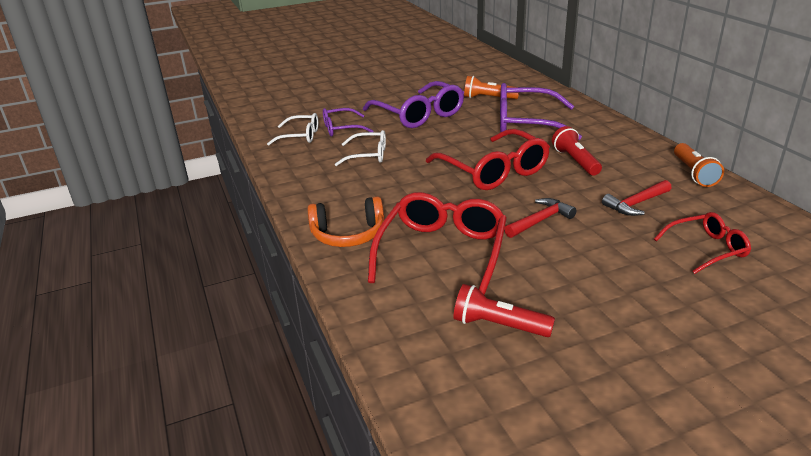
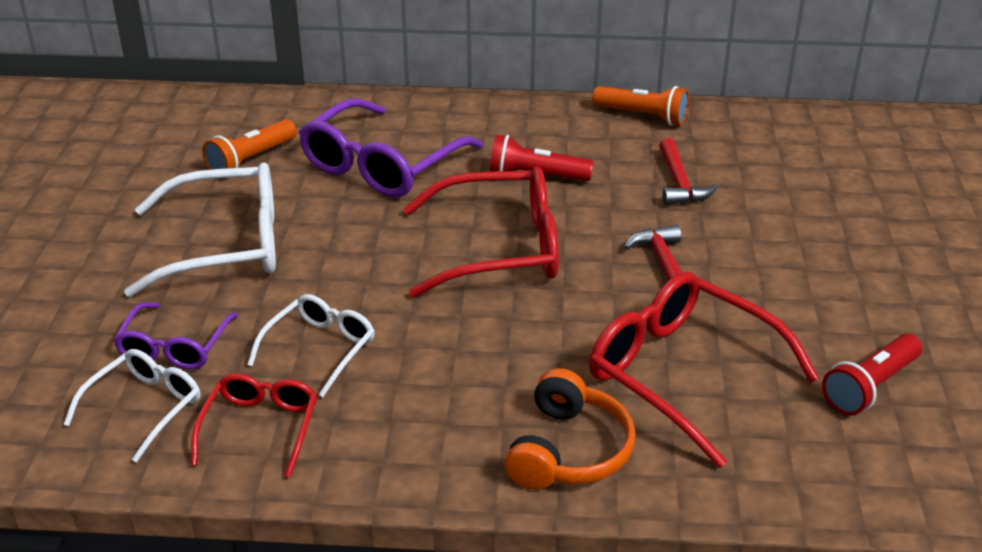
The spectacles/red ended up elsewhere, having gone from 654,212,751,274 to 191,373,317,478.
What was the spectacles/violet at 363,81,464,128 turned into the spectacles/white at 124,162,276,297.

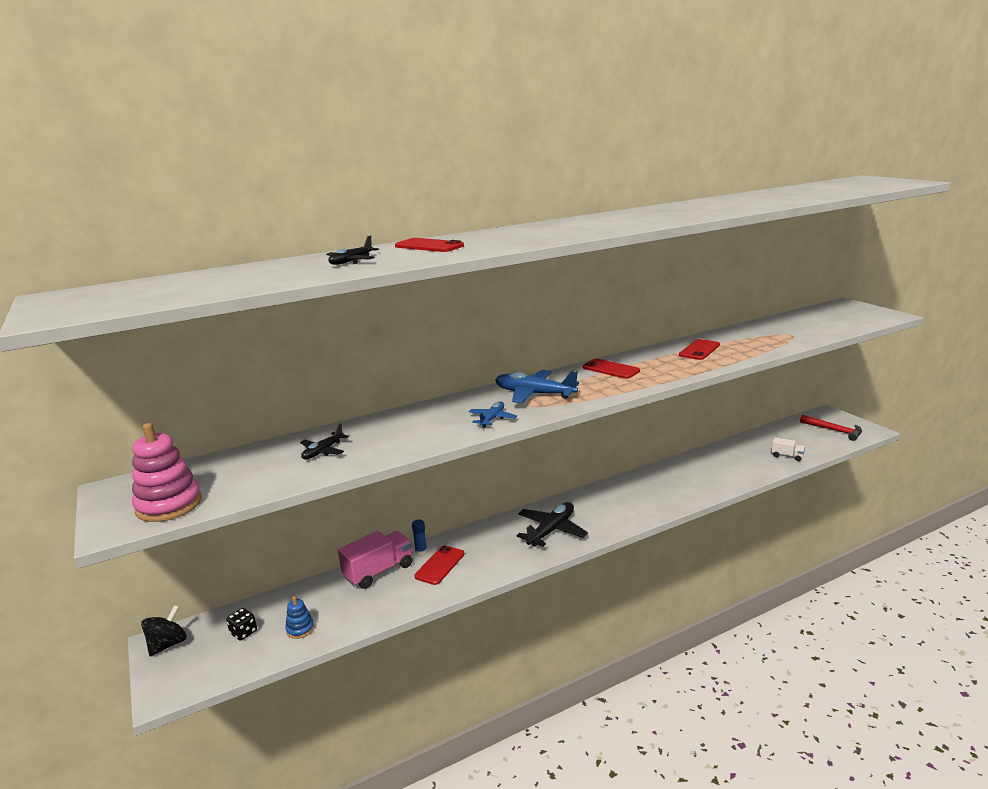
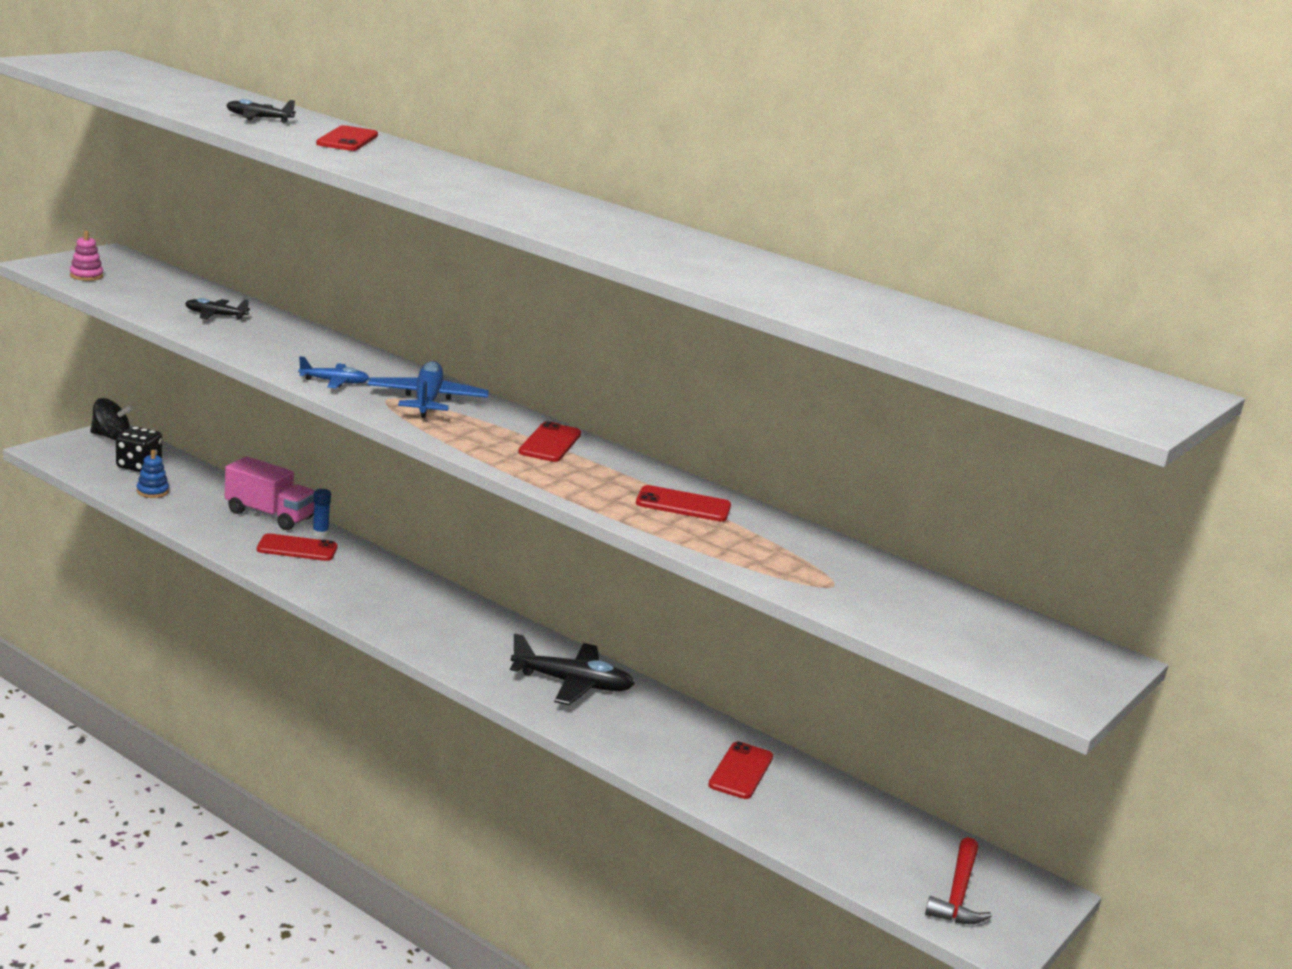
The second view lost the toy truck/white at 771,437,805,461.
The second view gained the phone/red at 708,741,773,799.
The plane/black ended up elsewhere, having gone from 517,502,588,547 to 510,633,635,705.
The size of the stacking toy/rose-pink at 132,423,202,522 changed by a factor of 0.53.
The size of the die/black at 226,608,257,641 changed by a factor of 1.52.

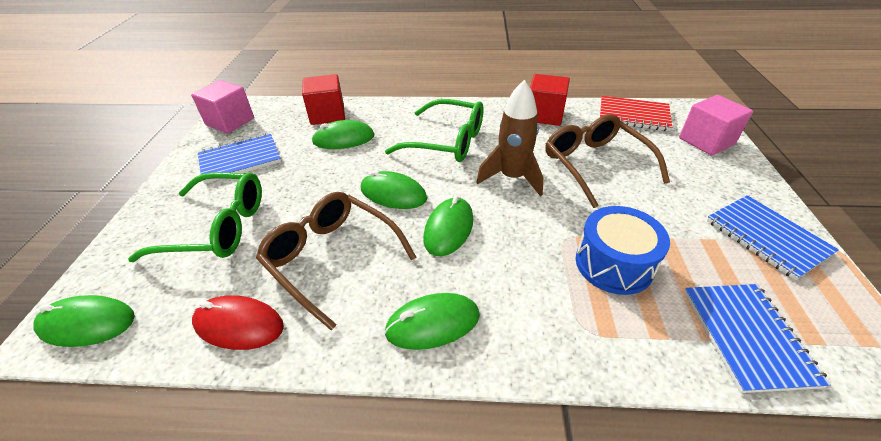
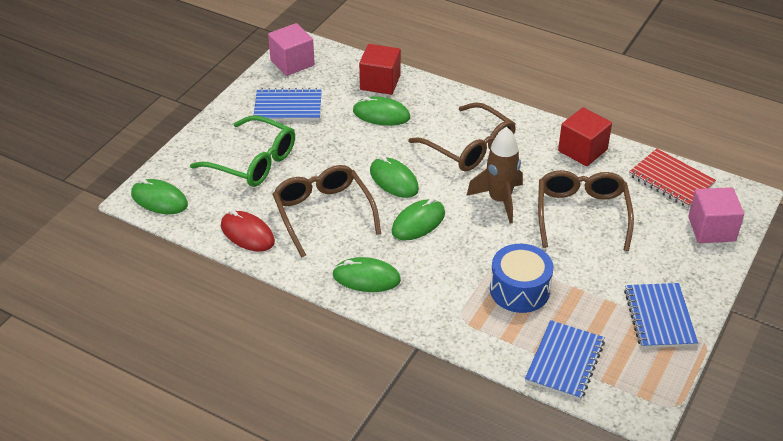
What was the spectacles/leaf-green at 385,99,484,162 turned into the spectacles/brown at 408,102,516,172.

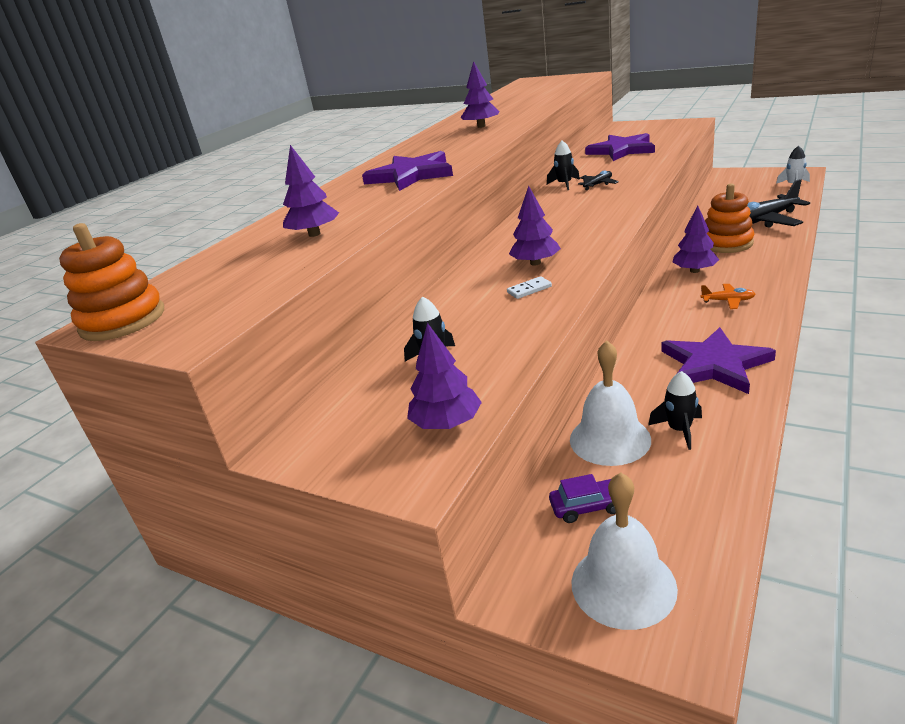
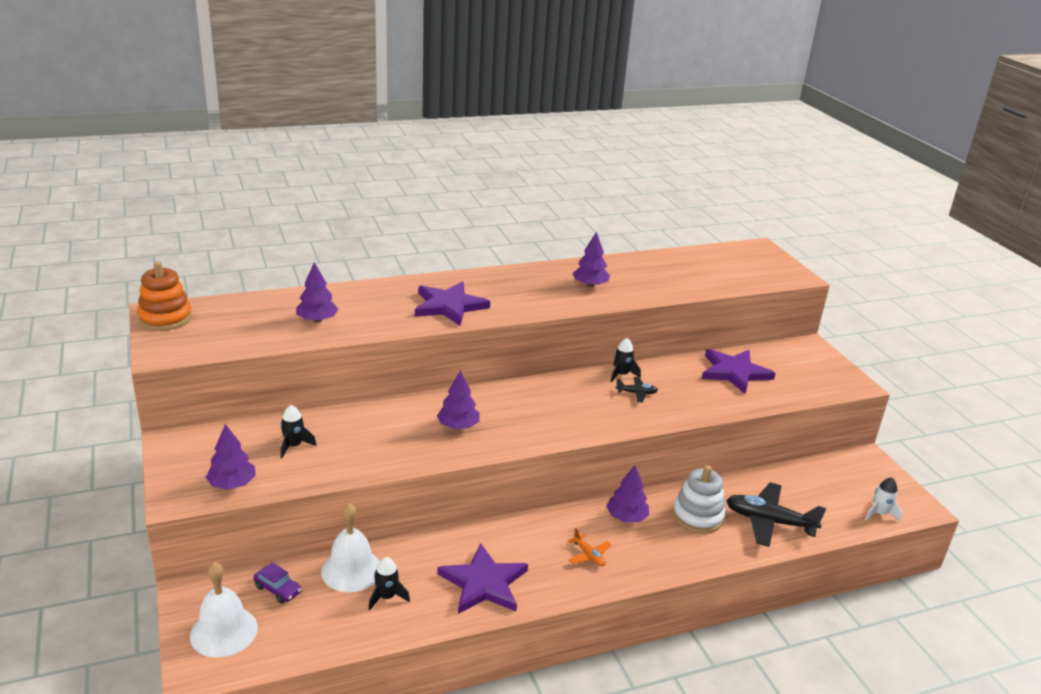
The second view lost the domino/white at 507,276,552,299.
What was the stacking toy/orange at 705,183,754,253 turned into the stacking toy/white at 673,465,726,534.

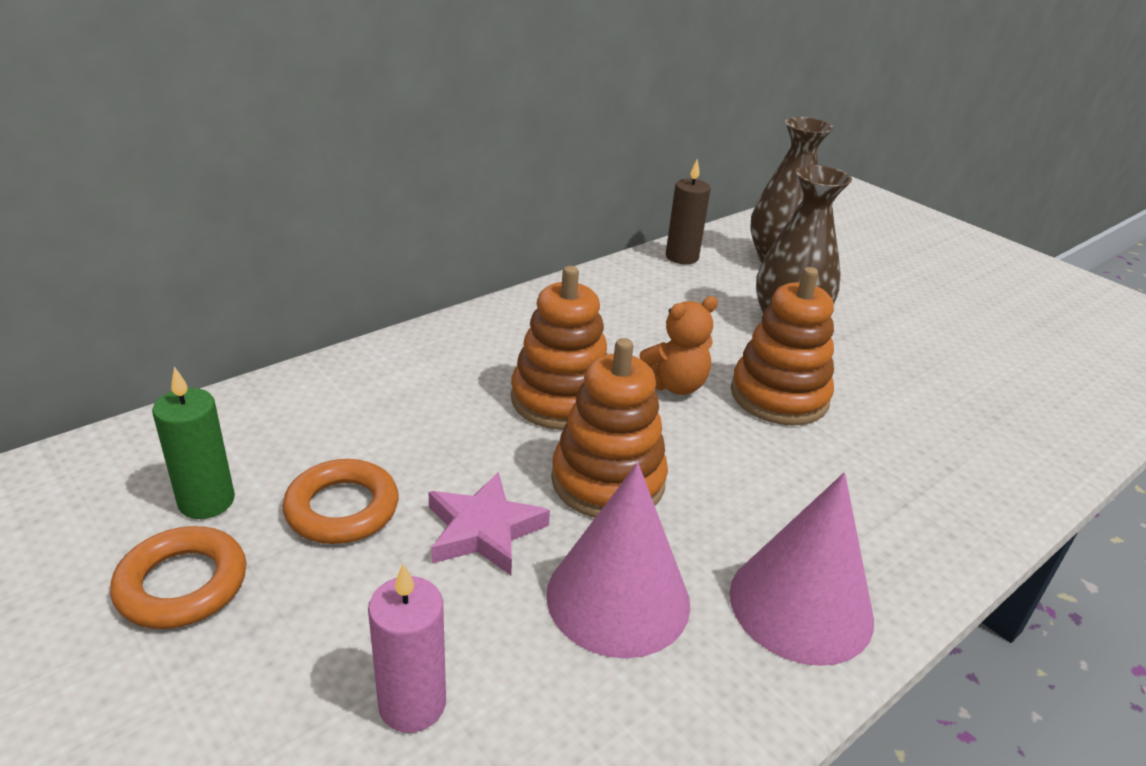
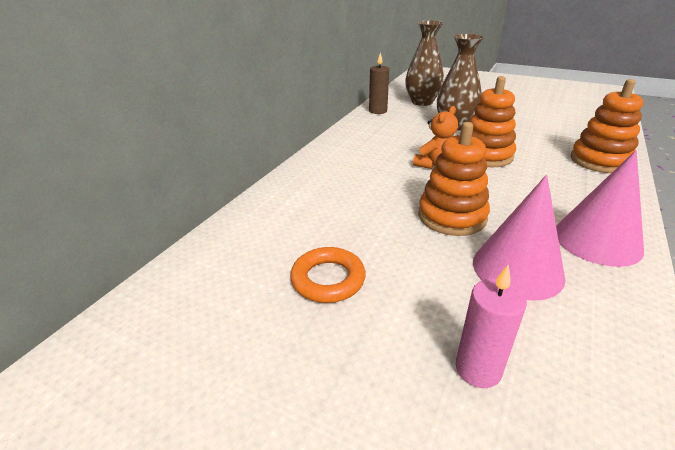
The second view lost the hoop/orange at 110,526,246,629.
The second view lost the pillar candle/leaf-green at 152,367,235,519.
The second view lost the five-pointed star/rose-pink at 428,472,550,575.
The stacking toy/orange ended up elsewhere, having gone from 511,266,608,430 to 570,79,643,173.

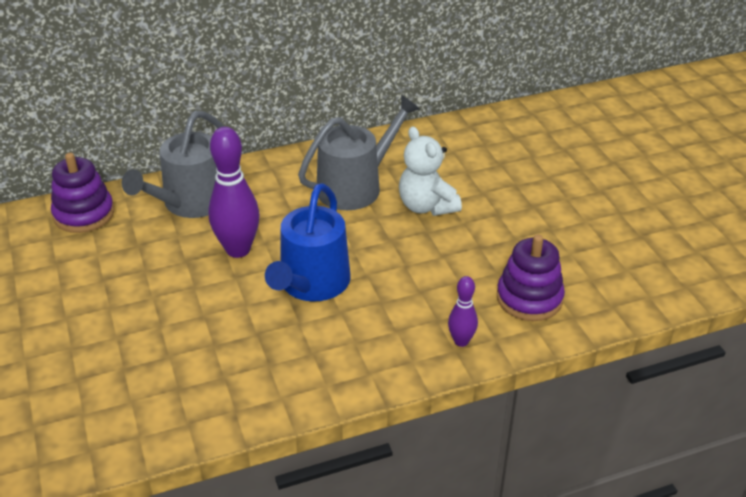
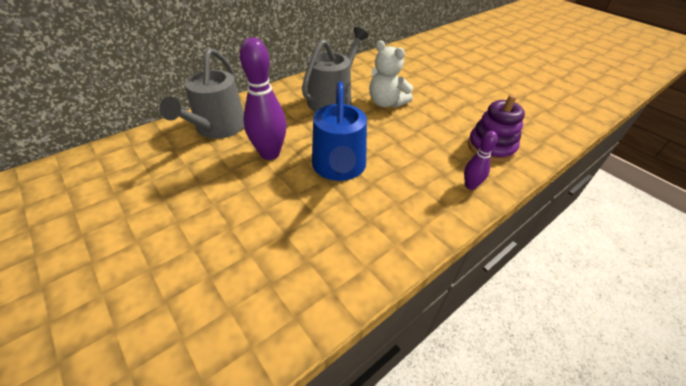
The second view lost the stacking toy/violet at 51,153,114,233.

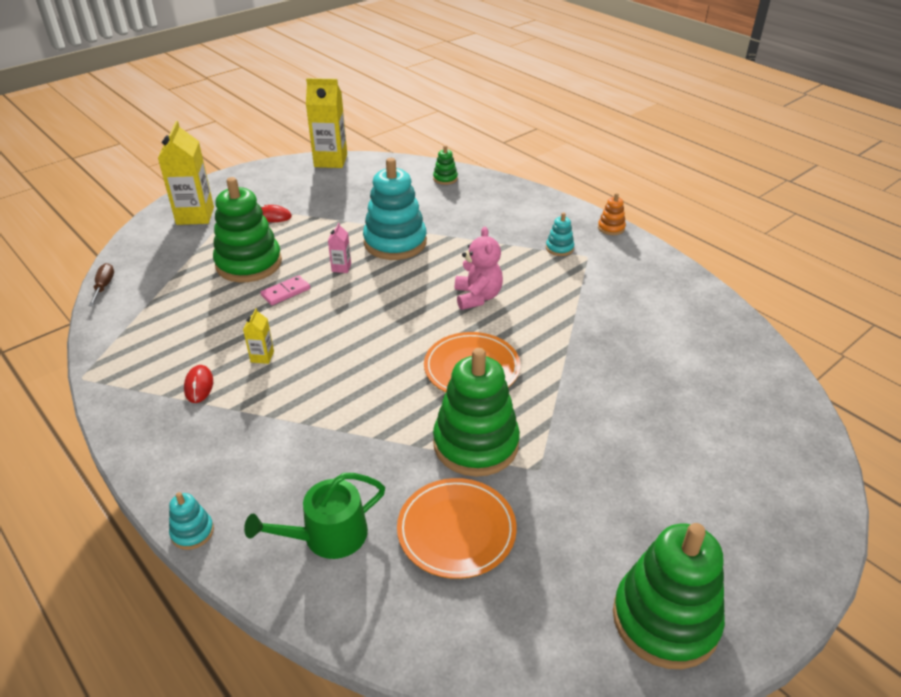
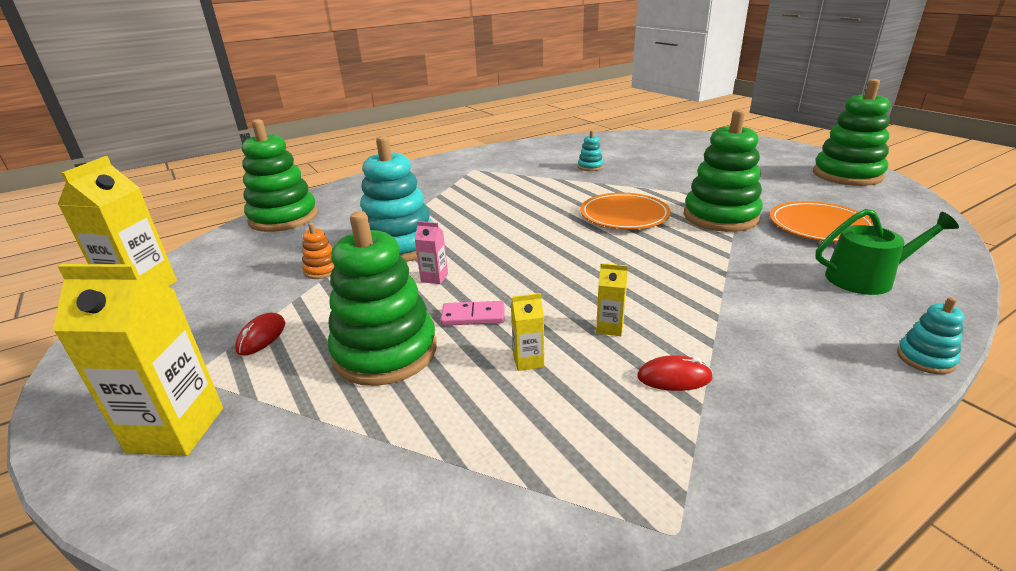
The second view lost the flat screwdriver/brown at 89,263,114,306.
The second view lost the stuffed bear/rose-pink at 455,227,503,310.
The second view gained the juice carton/bright yellow at 511,293,544,371.
The stacking toy/teal ended up elsewhere, having gone from 546,213,574,256 to 578,130,603,171.
The stacking toy/orange ended up elsewhere, having gone from 598,193,626,235 to 302,223,335,279.
The watering can/leaf-green at 244,473,385,559 ended up facing another way, 75 degrees counterclockwise from before.
The domino/rose-pink at 260,275,310,305 ended up facing another way, 60 degrees counterclockwise from before.
The size of the stacking toy/leaf-green at 433,145,458,185 changed by a factor of 2.27.

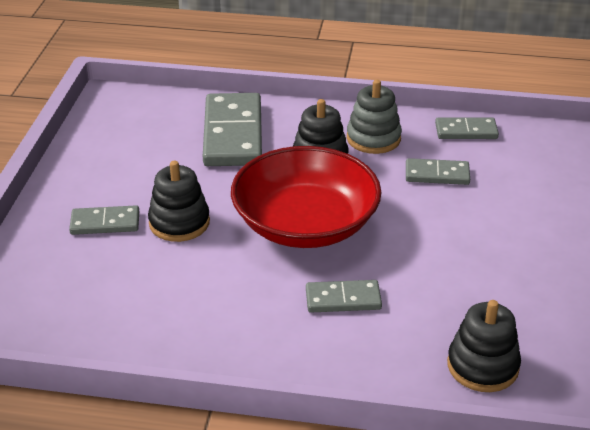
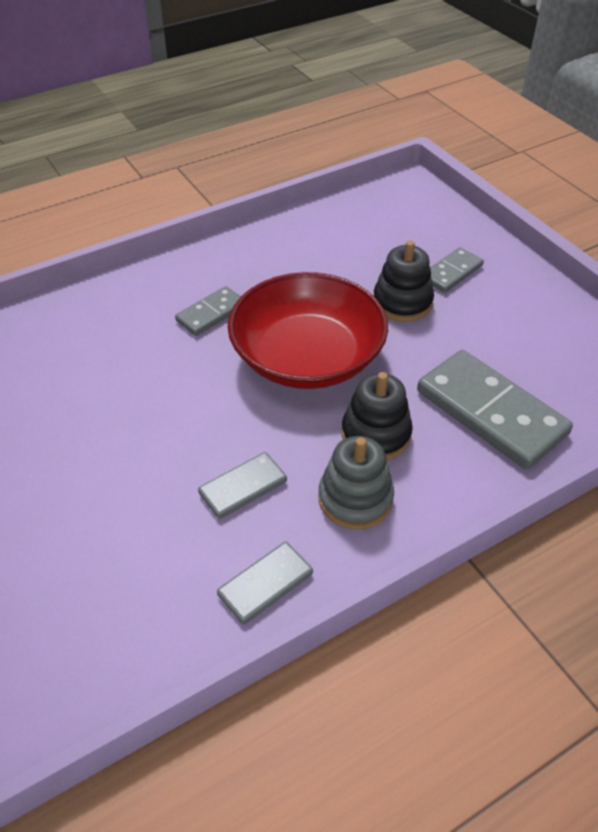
The second view lost the stacking toy/black at 447,300,521,392.

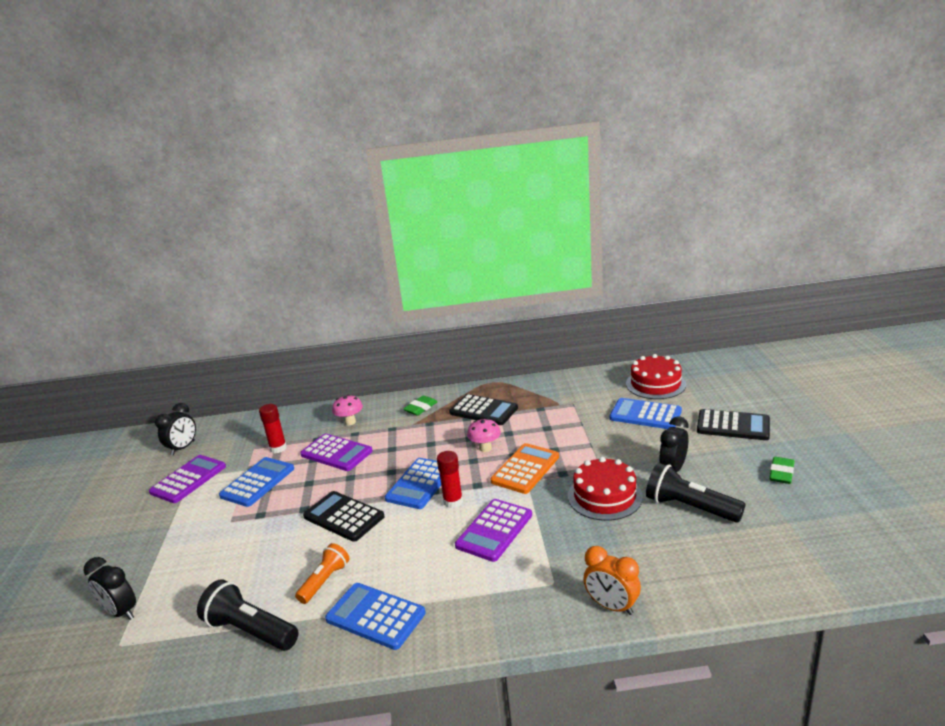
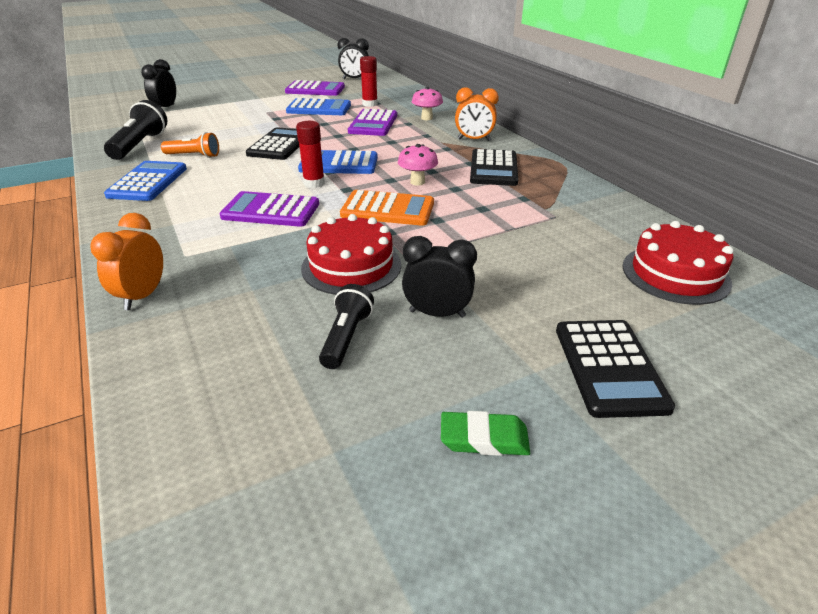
The second view lost the calculator/blue at 610,398,682,429.
Where the eraser/leaf-green stood at 403,396,437,416, the alarm clock/orange came to stand at 455,87,499,141.
The size of the torch/black at 646,462,745,523 changed by a factor of 0.65.

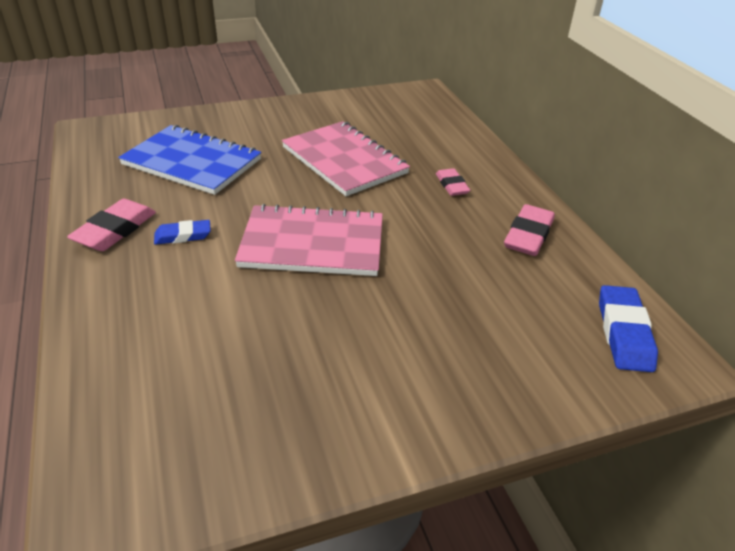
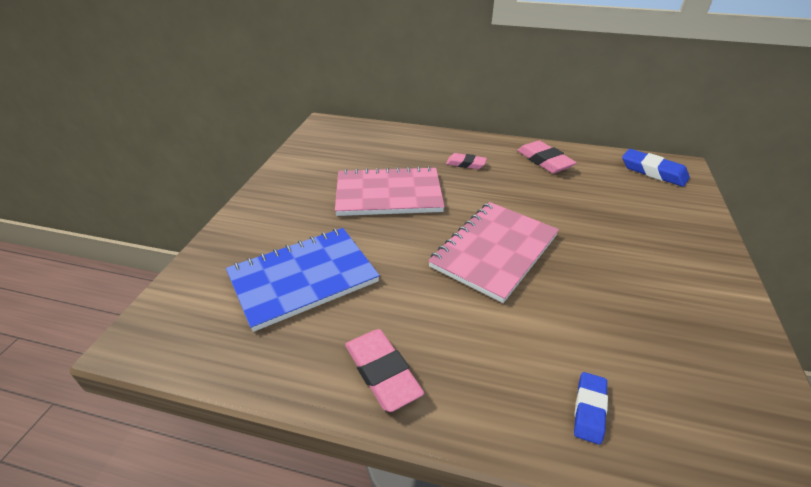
The eraser/blue ended up elsewhere, having gone from 154,220,211,245 to 574,372,608,445.

